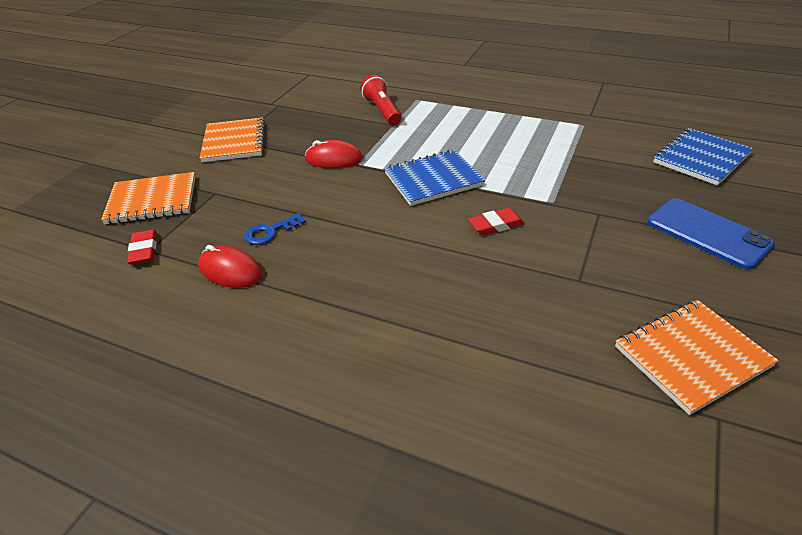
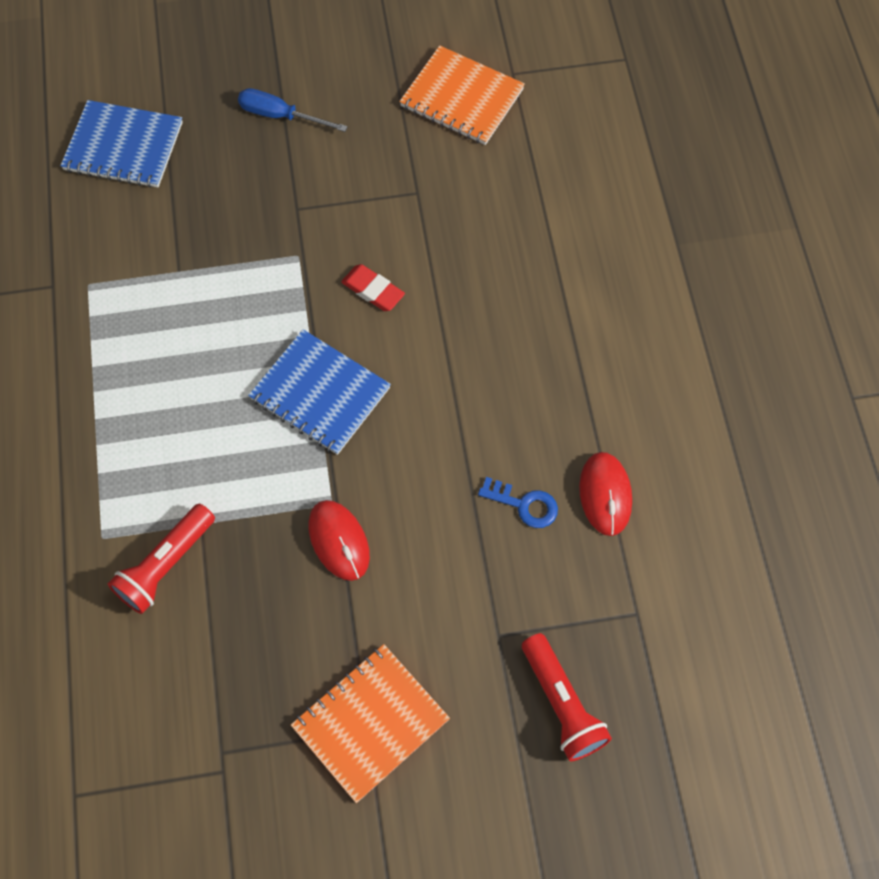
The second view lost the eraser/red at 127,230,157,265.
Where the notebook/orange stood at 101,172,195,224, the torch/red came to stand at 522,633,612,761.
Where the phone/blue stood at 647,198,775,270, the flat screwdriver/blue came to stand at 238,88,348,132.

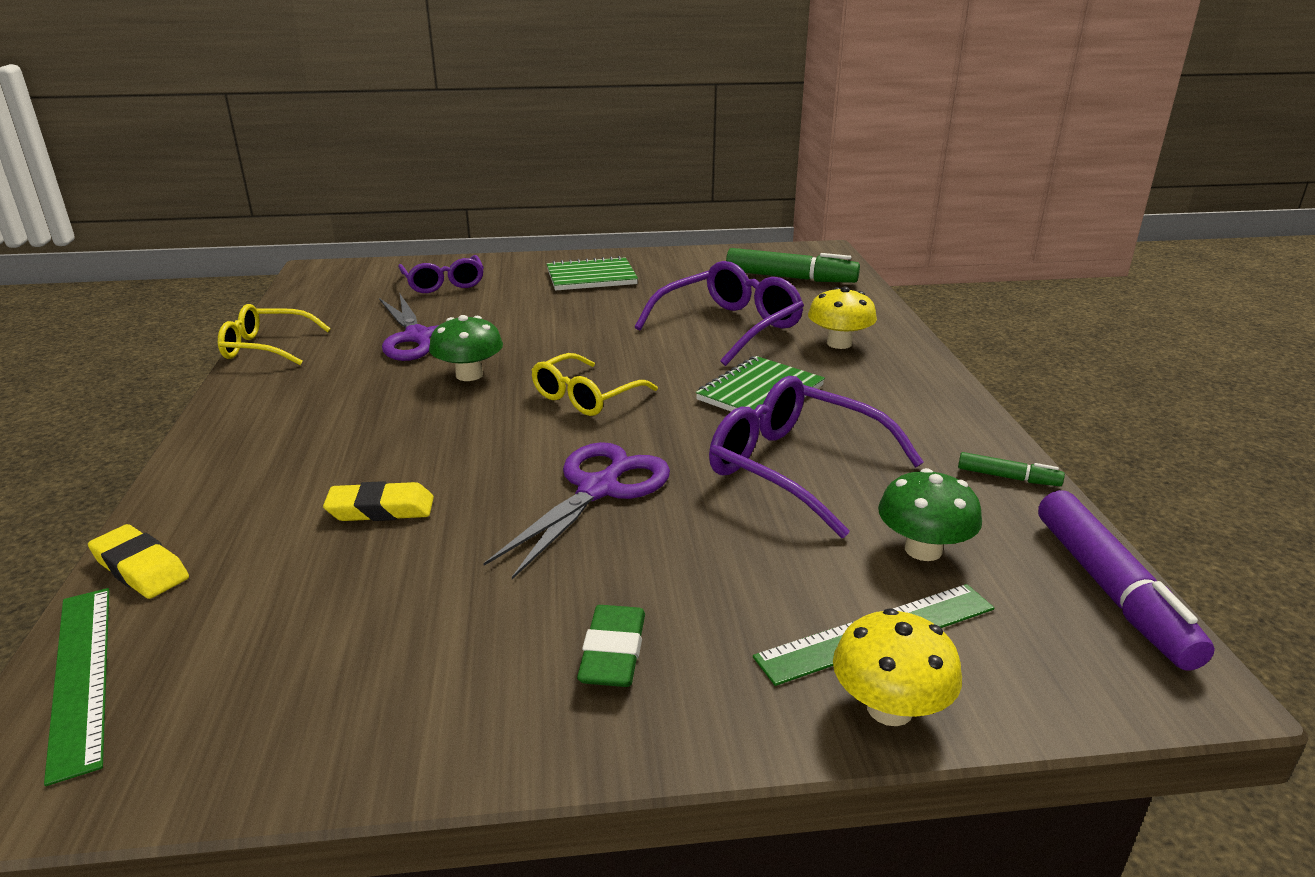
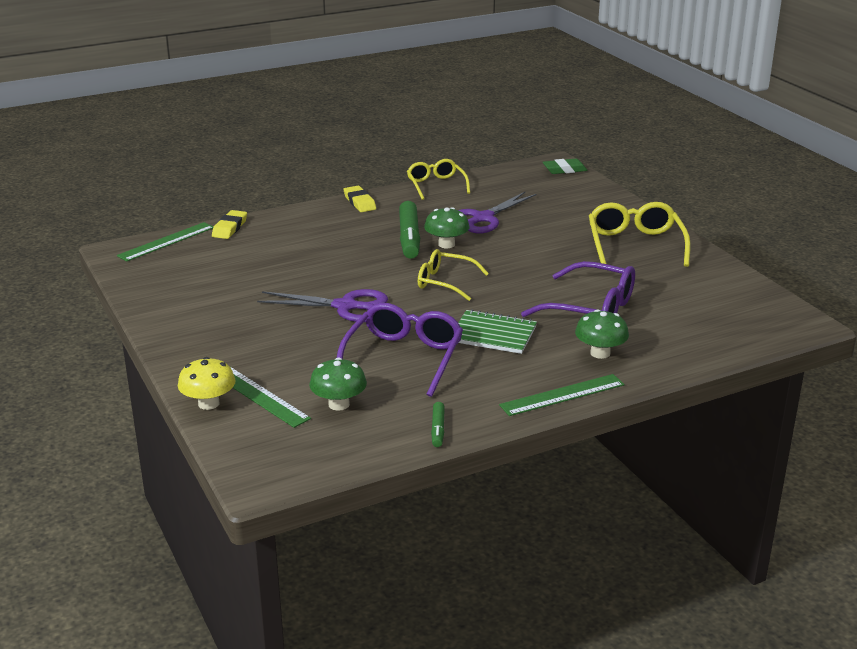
The second view lost the spectacles/violet at 398,255,484,293.
The second view lost the felt pen/violet at 1038,490,1215,671.
The second view gained the straightedge/leaf-green at 499,374,625,416.
The eraser/bright yellow ended up elsewhere, having gone from 323,481,434,521 to 343,186,376,212.
The eraser/leaf-green ended up elsewhere, having gone from 577,605,645,687 to 543,159,588,174.
The felt pen/leaf-green ended up elsewhere, having gone from 726,248,860,283 to 399,201,420,259.
Where the notebook/leaf-green stood at 547,256,638,290, the spectacles/bright yellow came to stand at 589,202,691,267.
What was the mushroom/bright yellow at 808,287,877,349 turned into the mushroom/leaf-green at 575,309,629,359.

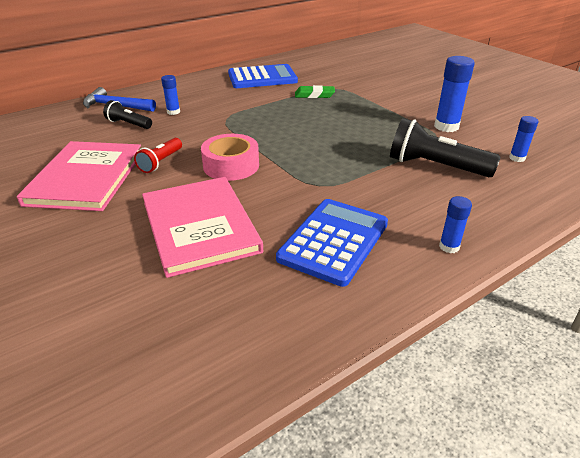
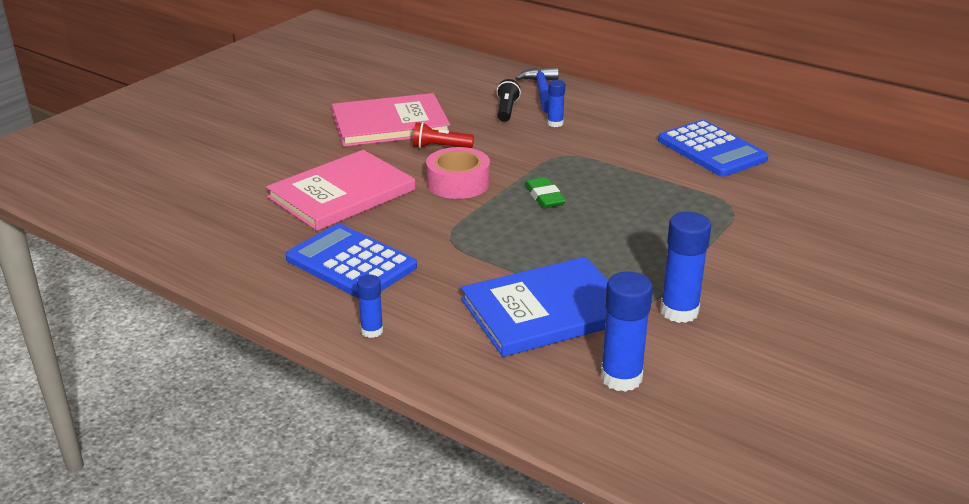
The eraser/leaf-green ended up elsewhere, having gone from 295,85,335,98 to 525,177,566,209.
Where the torch/black stood at 390,118,500,177, the book/blue came to stand at 461,257,608,357.
The calculator/blue at 276,199,388,287 ended up facing another way, 150 degrees counterclockwise from before.
The size of the glue stick/blue at 509,116,539,162 changed by a factor of 1.77.

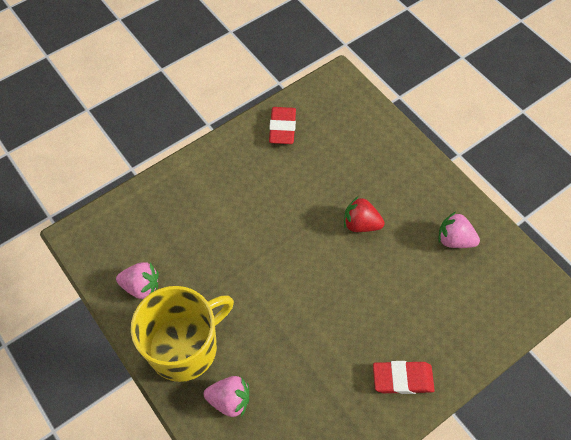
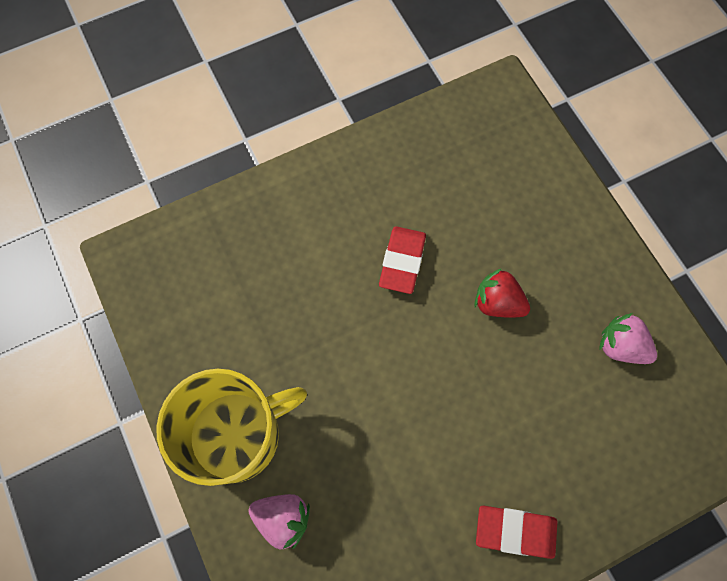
The second view lost the berry/rose-pink at 116,262,159,299.
The eraser/red ended up elsewhere, having gone from 269,107,296,144 to 379,226,426,294.

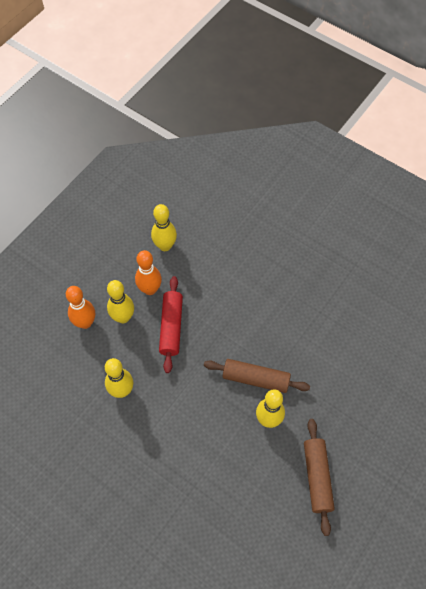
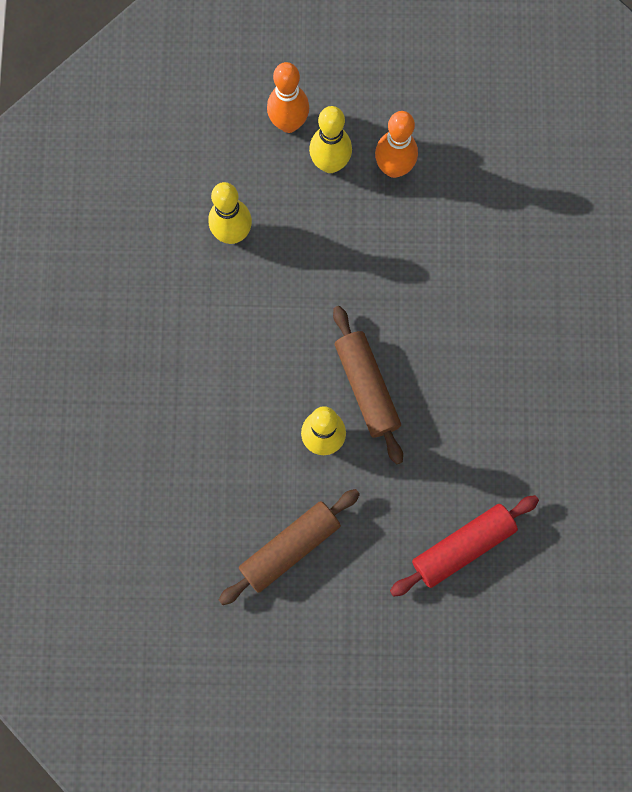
The second view lost the bowling pin/bright yellow at 151,204,177,251.
The pastry roller/red ended up elsewhere, having gone from 159,276,183,373 to 390,495,539,597.

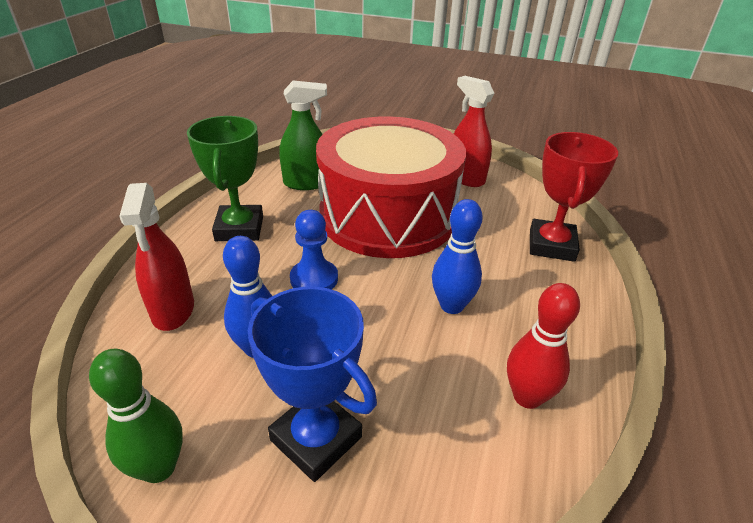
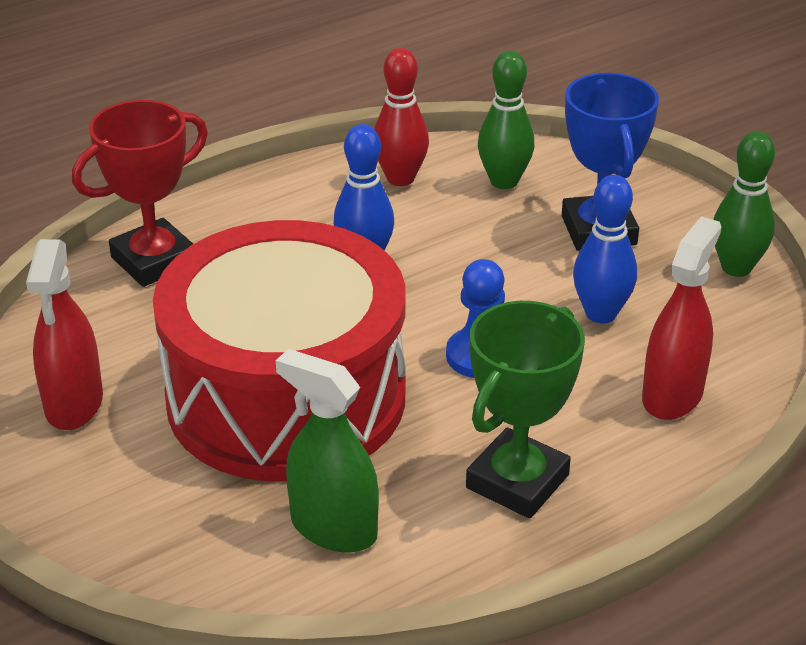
The second view gained the bowling pin/leaf-green at 478,51,534,189.

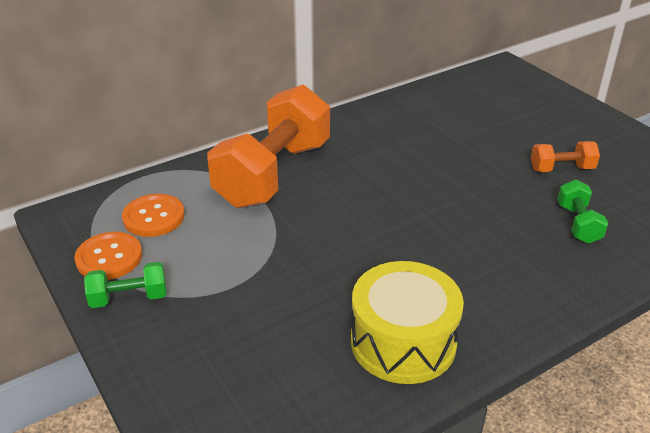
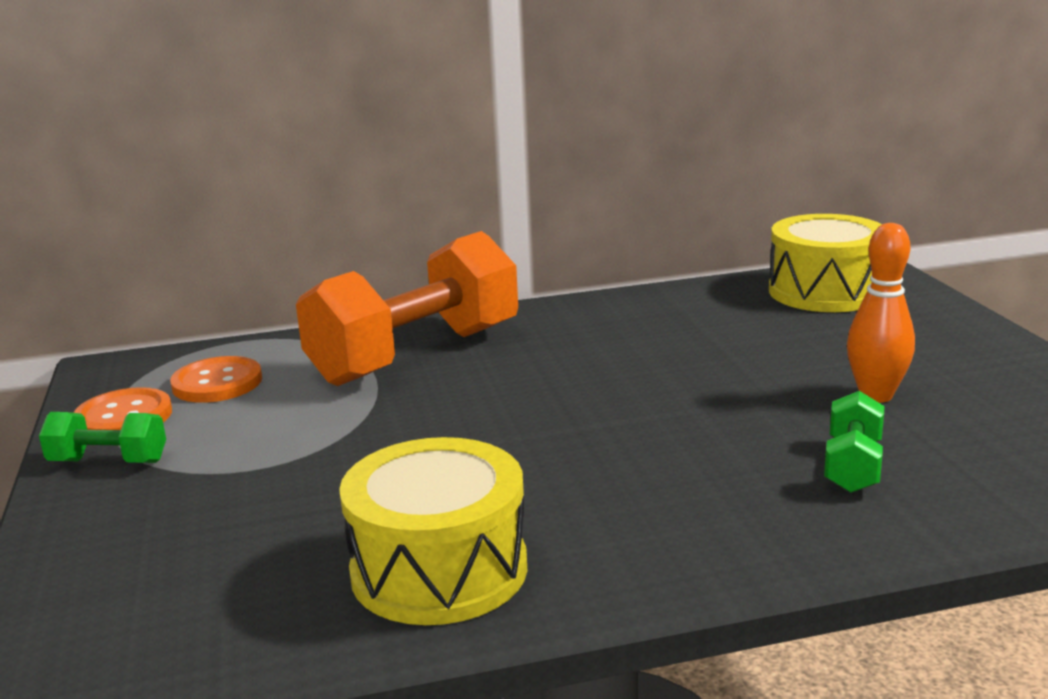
The second view gained the snare drum/bright yellow at 769,214,882,312.
Where the hand weight/orange stood at 531,141,600,172, the bowling pin/orange came to stand at 847,223,915,403.

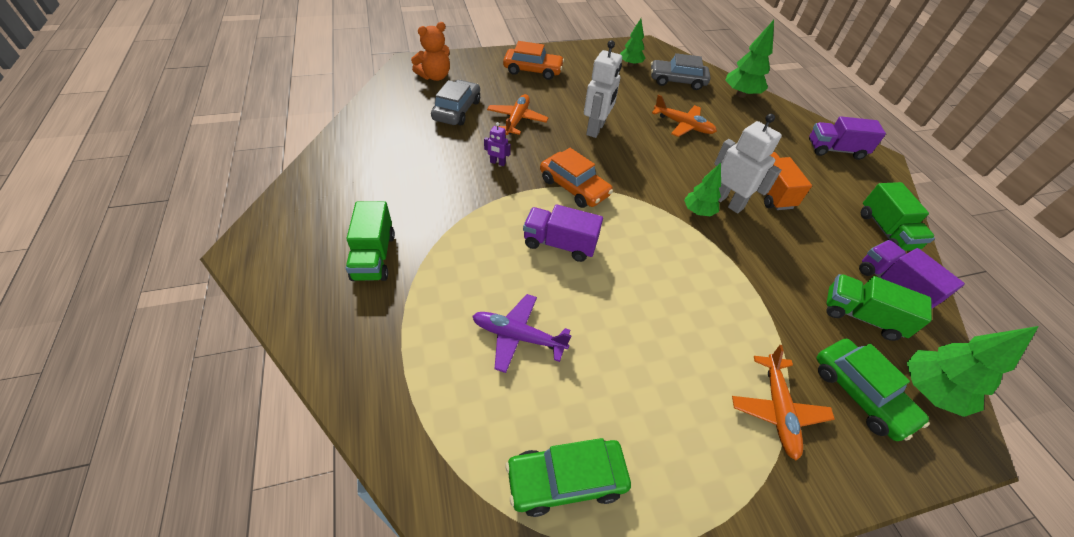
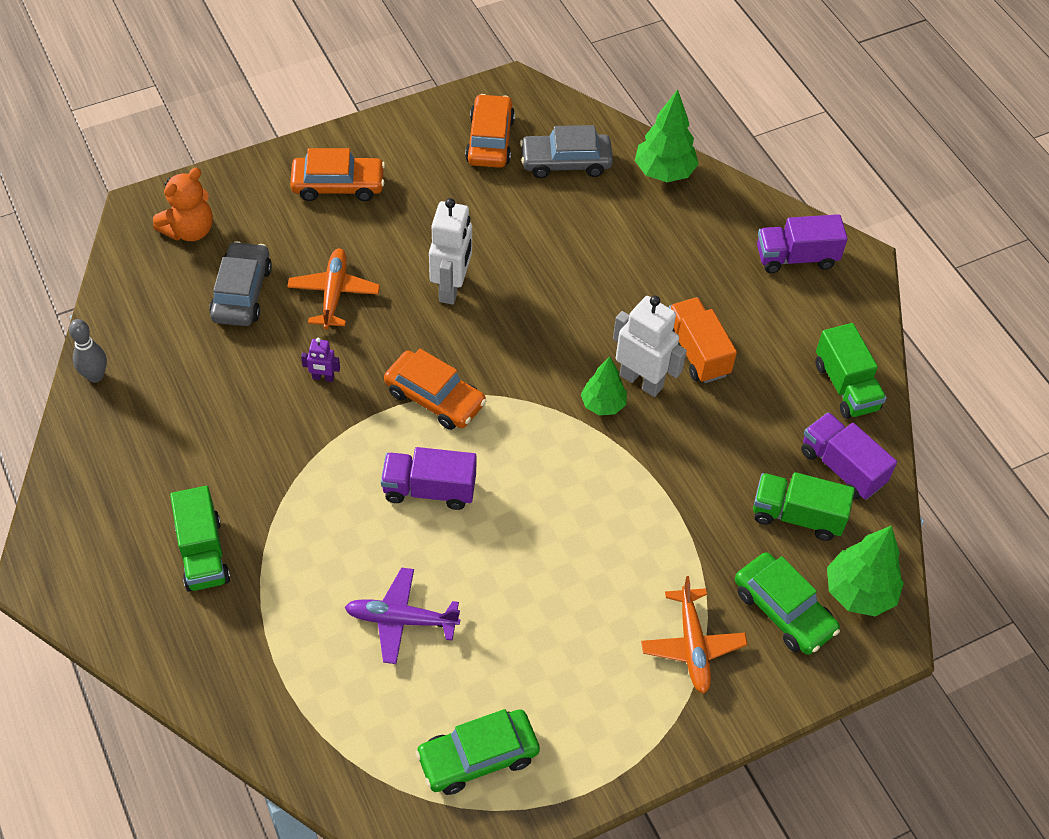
The second view lost the plane/orange at 652,95,717,137.
The second view gained the bowling pin/grey at 69,319,107,383.
Where the tree/leaf-green stood at 620,19,646,67, the toy car/orange came to stand at 465,94,515,168.

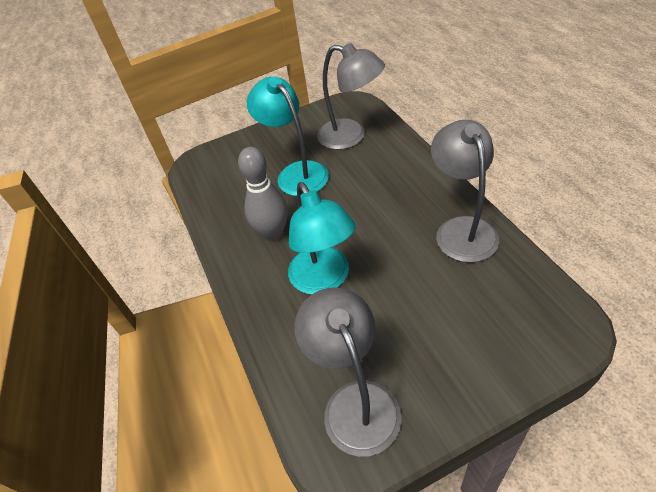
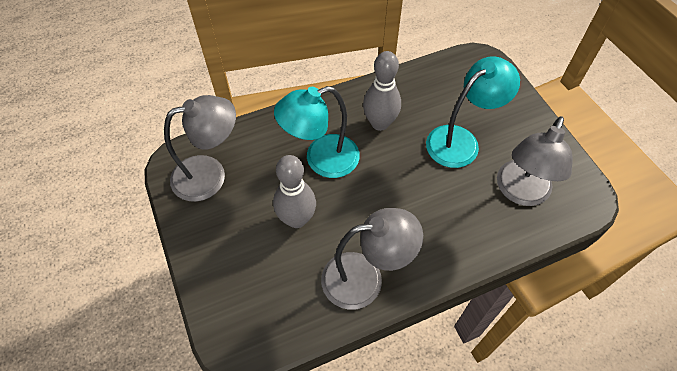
The second view gained the bowling pin/grey at 273,155,316,228.

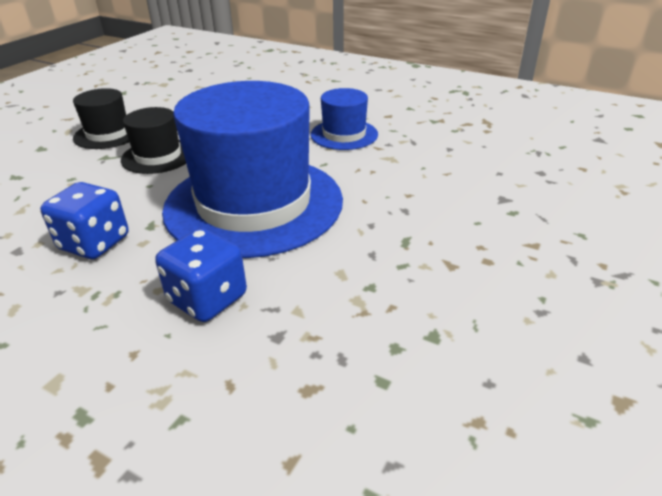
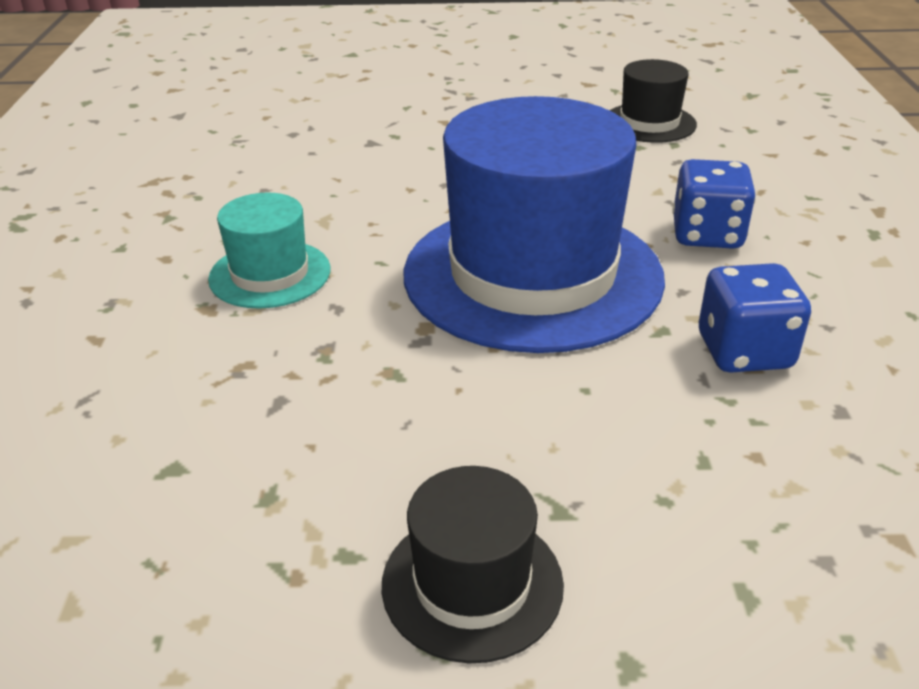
The top hat/black ended up elsewhere, having gone from 121,107,186,174 to 609,59,697,143.
What was the top hat/blue at 310,88,378,150 turned into the top hat/teal at 208,193,331,309.

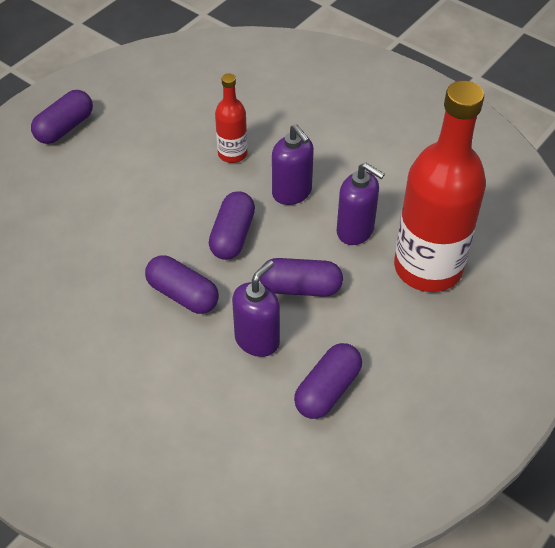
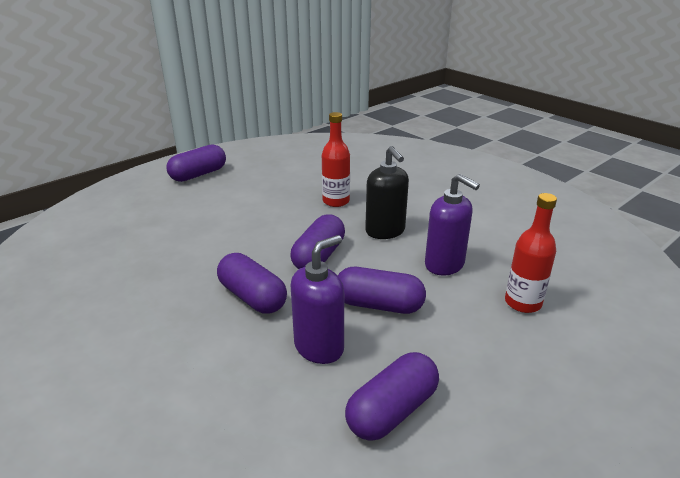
What was the soap pump/violet at 272,124,314,205 turned into the soap pump/black at 365,146,409,239.
The size of the bottle/red at 394,80,486,292 changed by a factor of 0.47.

